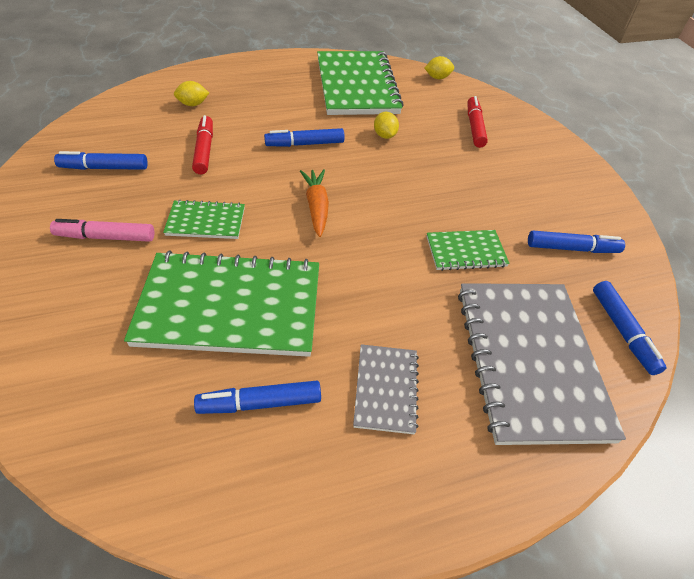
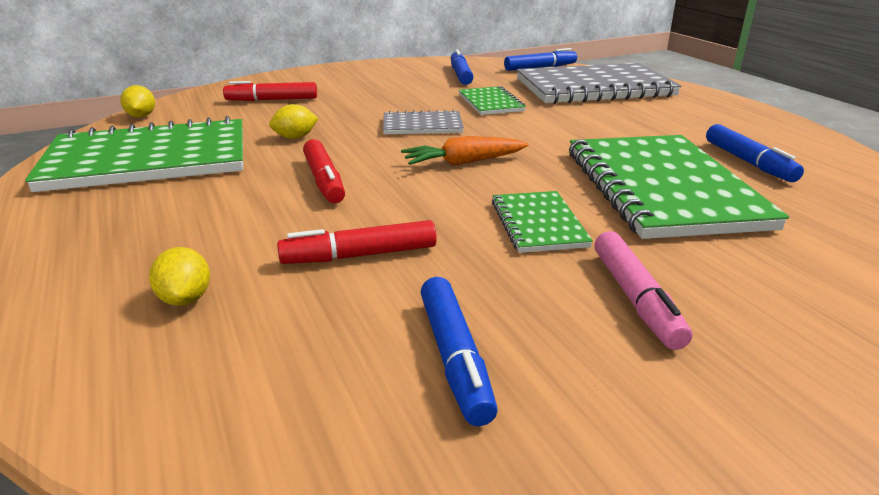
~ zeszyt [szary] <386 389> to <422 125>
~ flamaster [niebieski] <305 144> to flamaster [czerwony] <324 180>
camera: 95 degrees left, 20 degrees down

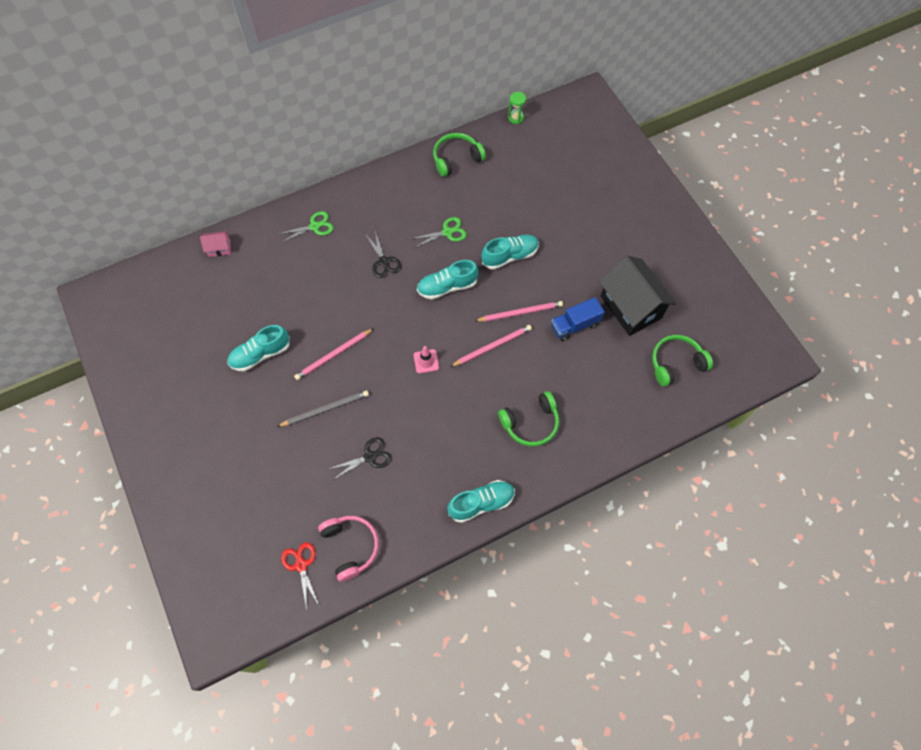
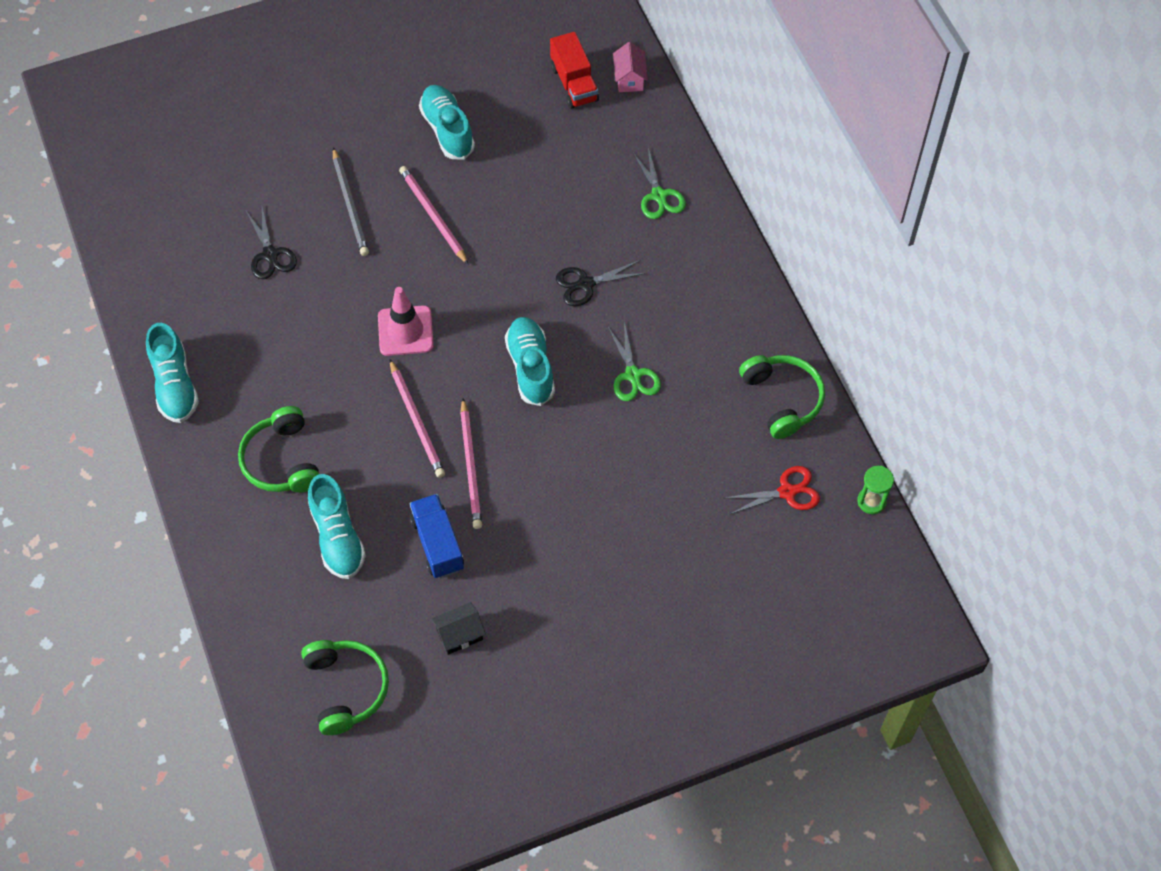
- słuchawki [różowy] <350 546>
+ ciężarówka [czerwony] <574 84>
~ nożyczki [czerwony] <301 565> to <787 492>
~ but [turkusowy] <510 256> to <337 537>
~ pachołek [różowy] <426 361> = <405 331> x1.52
~ domek [czarny] <630 307> = <459 634> x0.43
camera: 95 degrees right, 5 degrees down

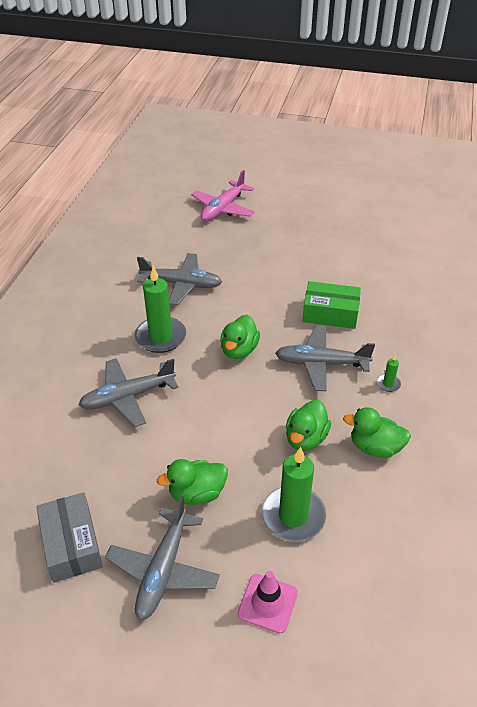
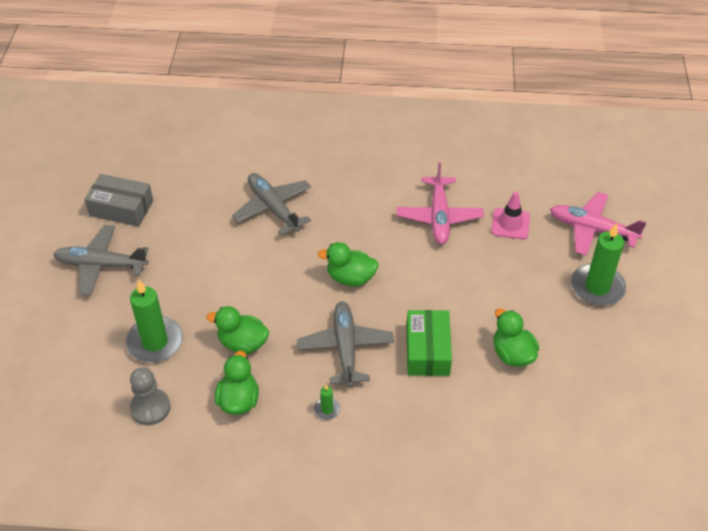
+ pionek [szary] <150 408>
~ świeca [zielony] <160 337> to <597 287>
~ kaczka [zielony] <197 493> to <512 354>
~ pachołek [różowy] <267 603> to <510 224>
~ samolot [szary] <182 284> to samolot [różowy] <439 217>
~ pudełko [szary] <72 544> = <121 208> 45 degrees clockwise
camera: 80 degrees right, 5 degrees up

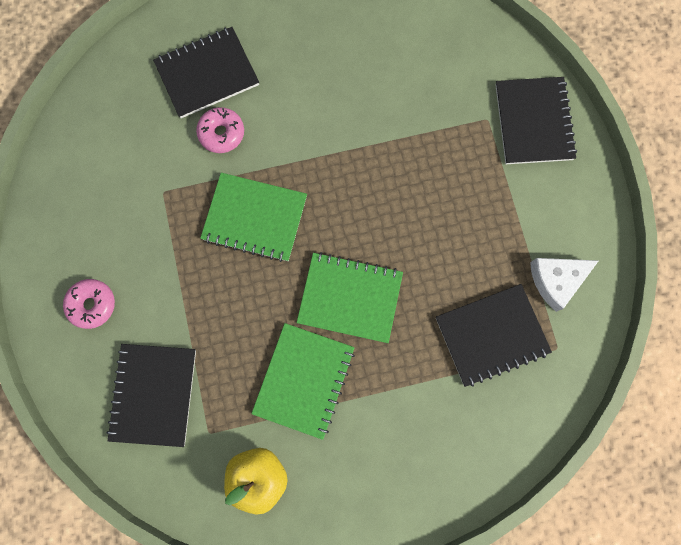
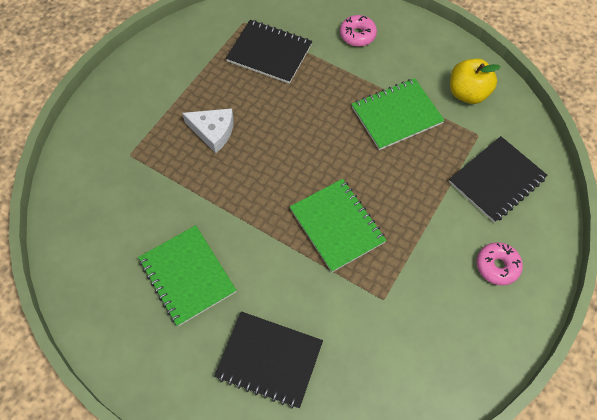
- zeszyt [czarny] <533 122>
~ donut [różowy] <221 133> to <357 35>
~ zeszyt [zielony] <350 298> to <187 276>
~ ser [biały] <556 280> to <213 131>
camera: 135 degrees left, 15 degrees down

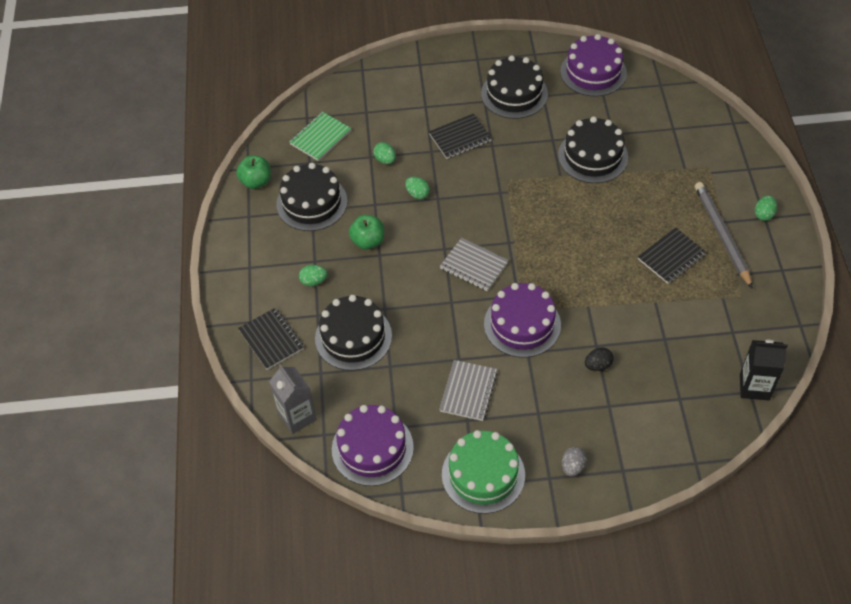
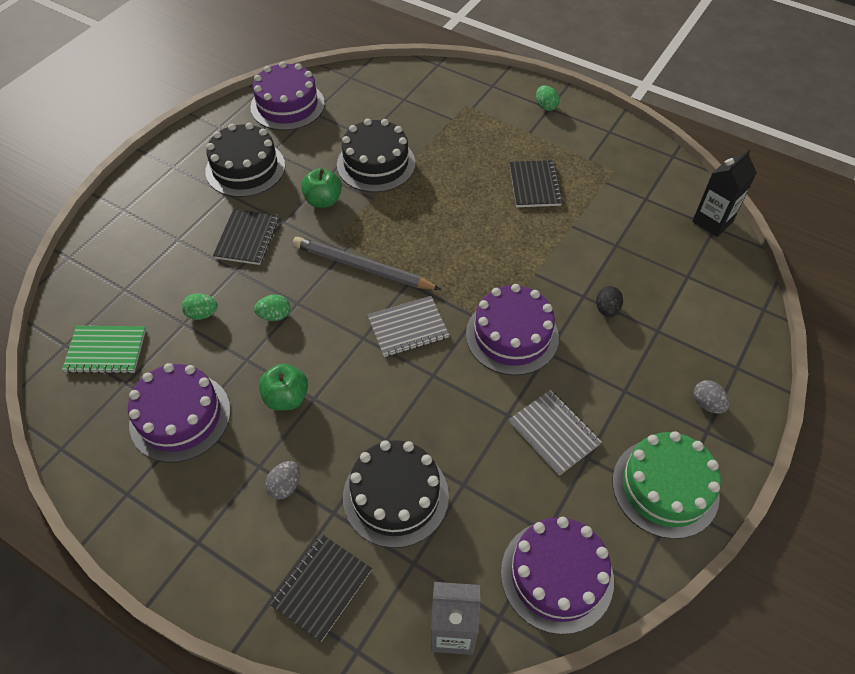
~ jabłko [zielony] <256 181> to <323 200>
~ ołówek [szary] <722 235> to <363 267>
~ tort [czarny] <312 203> to tort [fioletowy] <180 417>
~ jajko [zielony] <313 281> to jajko [szary] <285 486>
~ zeszyt [czarny] <271 340> = <321 587> 60 degrees counterclockwise
~ zeszyt [zielony] <320 137> = <106 351> 75 degrees counterclockwise
camera: 55 degrees left, 0 degrees up

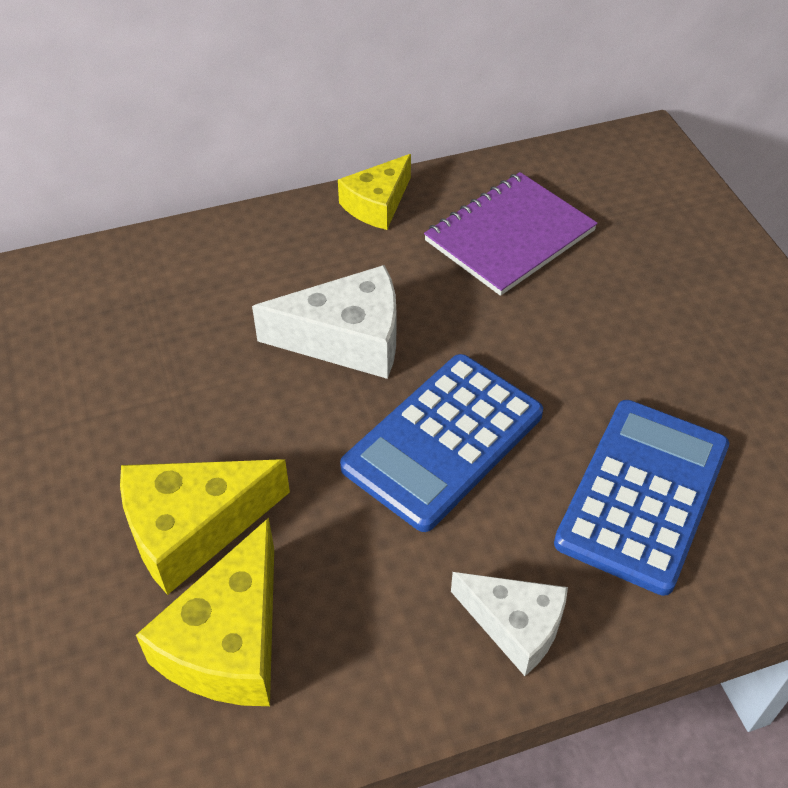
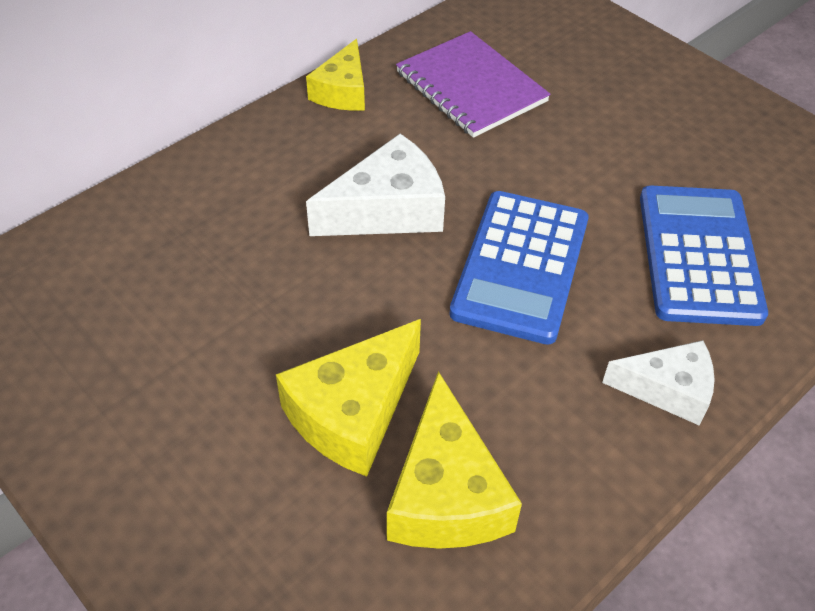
~ zeszyt [fioletowy] <510 236> = <471 87> 60 degrees counterclockwise
camera: 25 degrees left, 0 degrees up

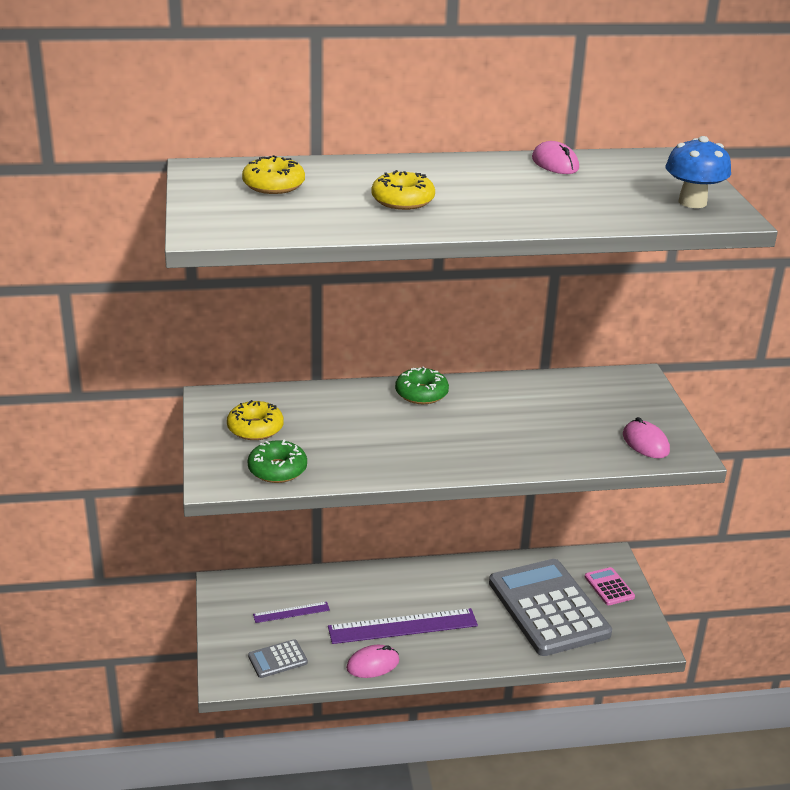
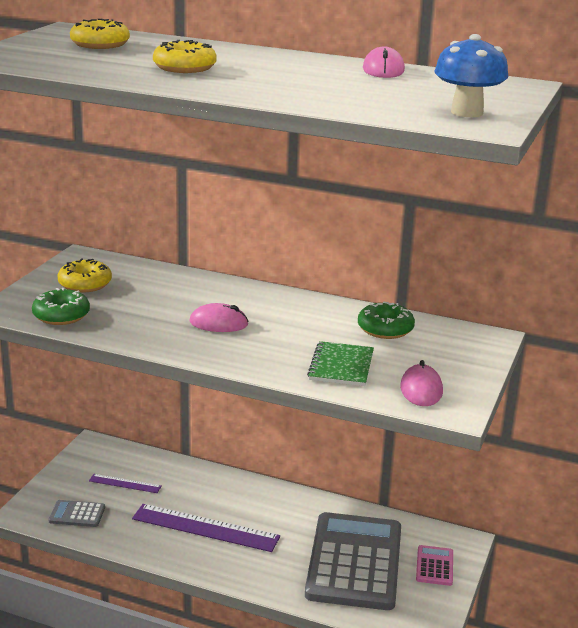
+ zeszyt [zielony] <341 366>
~ myszka [różowy] <373 664> to <218 323>
~ donut [zielony] <421 393> to <385 329>
camera: 30 degrees right, 5 degrees down

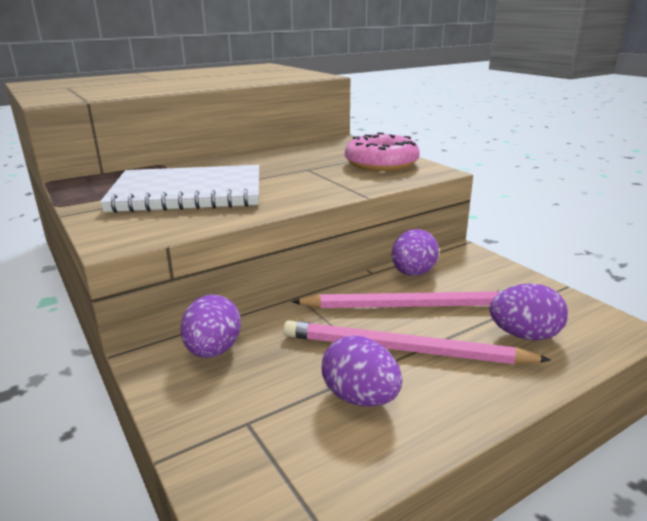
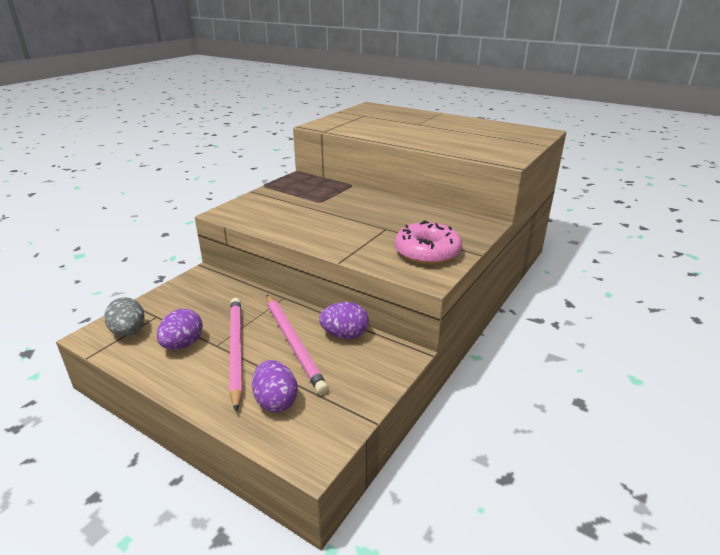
- zeszyt [biały] <188 193>
- jajko [fioletowy] <213 351>
+ jajko [szary] <129 332>
camera: 65 degrees right, 5 degrees up

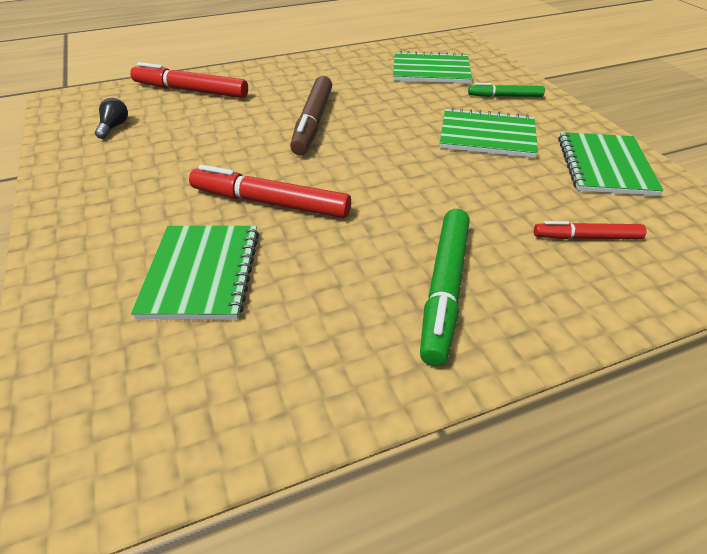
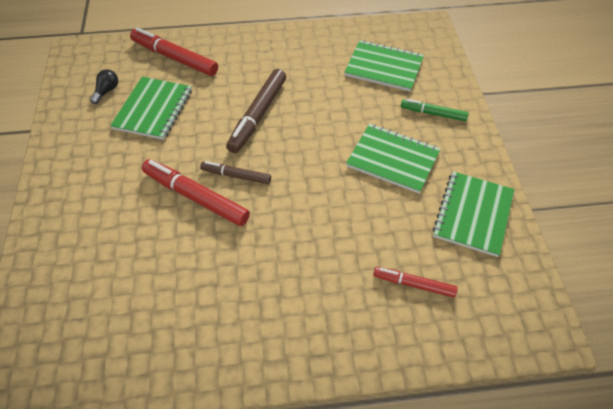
- flamaster [zielony] <444 289>
+ flamaster [brązowy] <236 176>
~ zeszyt [zielony] <202 273> to <153 109>
camera: 15 degrees right, 10 degrees up

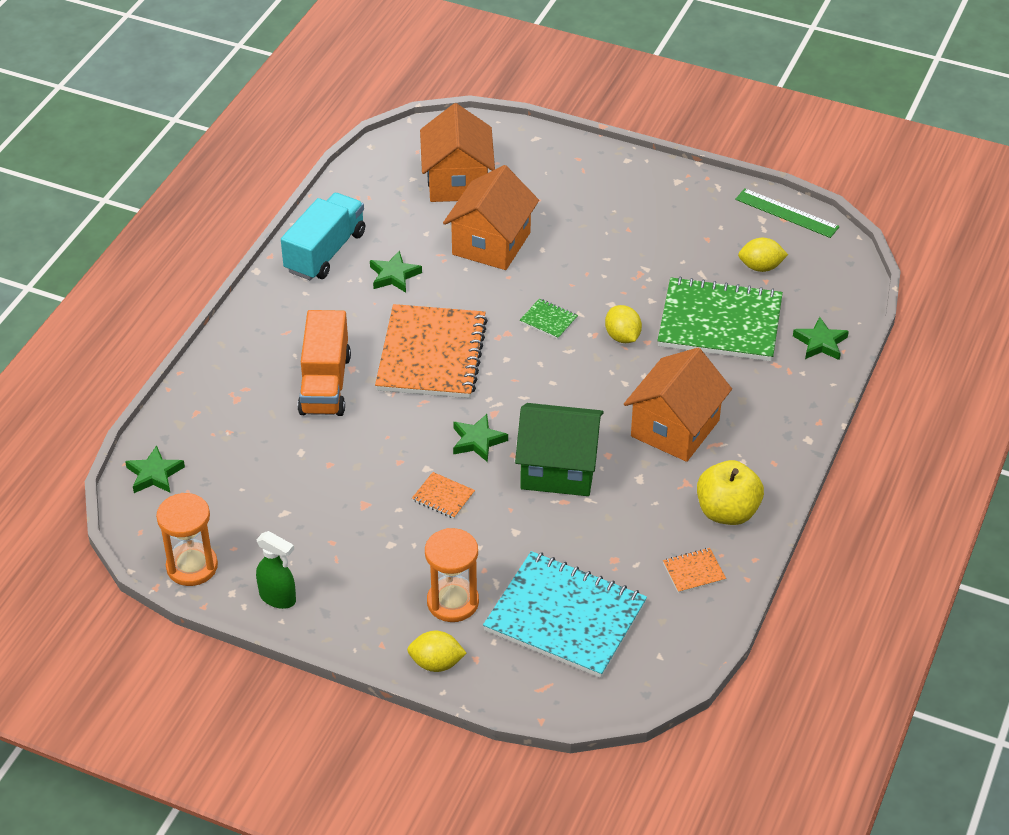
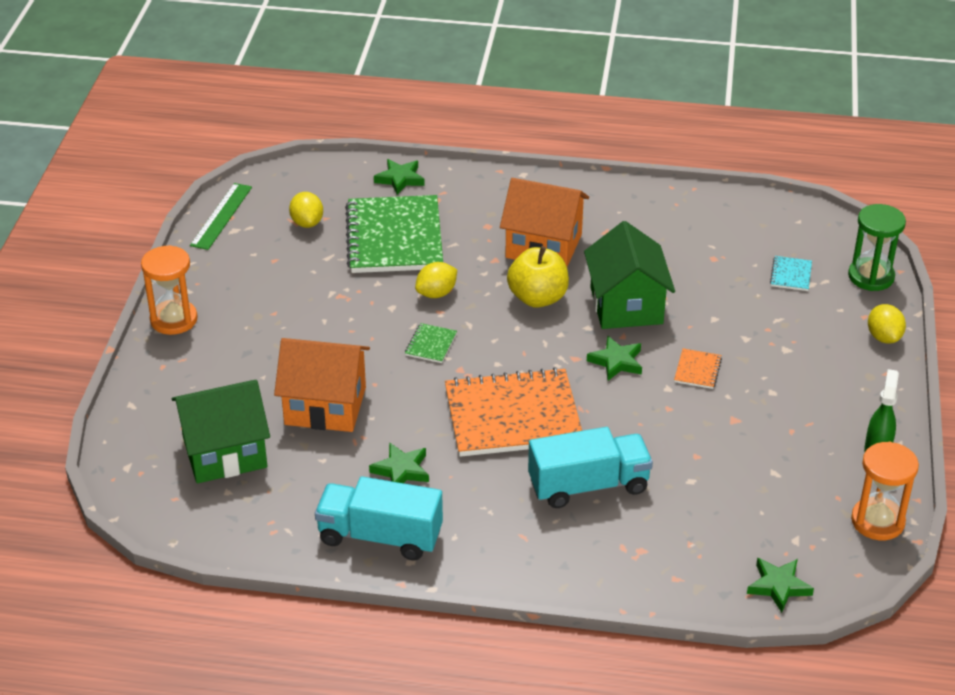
- zeszyt [pomarańczowy] <694 572>
+ klepsydra [zielony] <871 276>
~ klepsydra [pomarańczowy] <452 602> to <174 319>
~ jabłko [żółty] <727 512> to <538 298>
~ ciężarówka [pomarańczowy] <325 384> to ciężarówka [turkusowy] <588 485>
~ domek [pomarańczowy] <457 182> to domek [zielony] <225 452>
~ zeszyt [turkusowy] <565 617> = <791 275> x0.40
camera: 105 degrees left, 5 degrees down

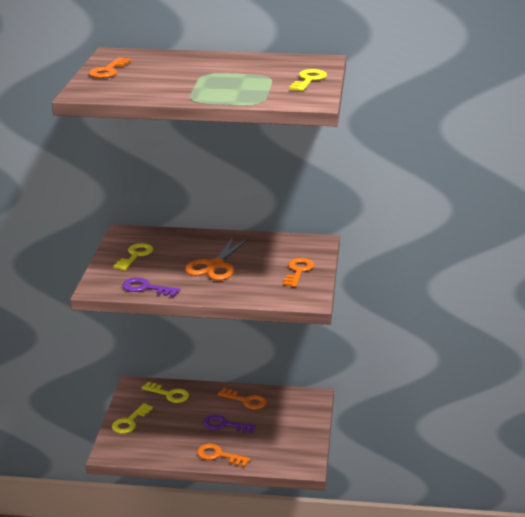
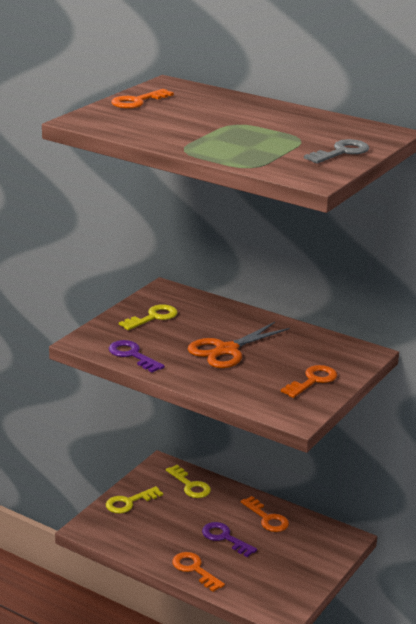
~ klucz [żółty] <308 80> to klucz [szary] <341 152>
camera: 25 degrees right, 0 degrees up

